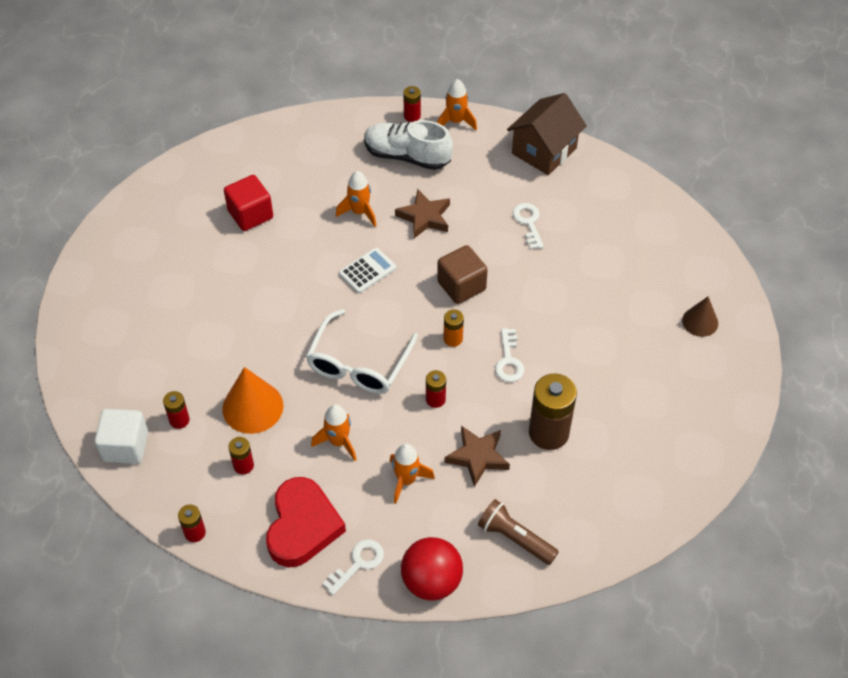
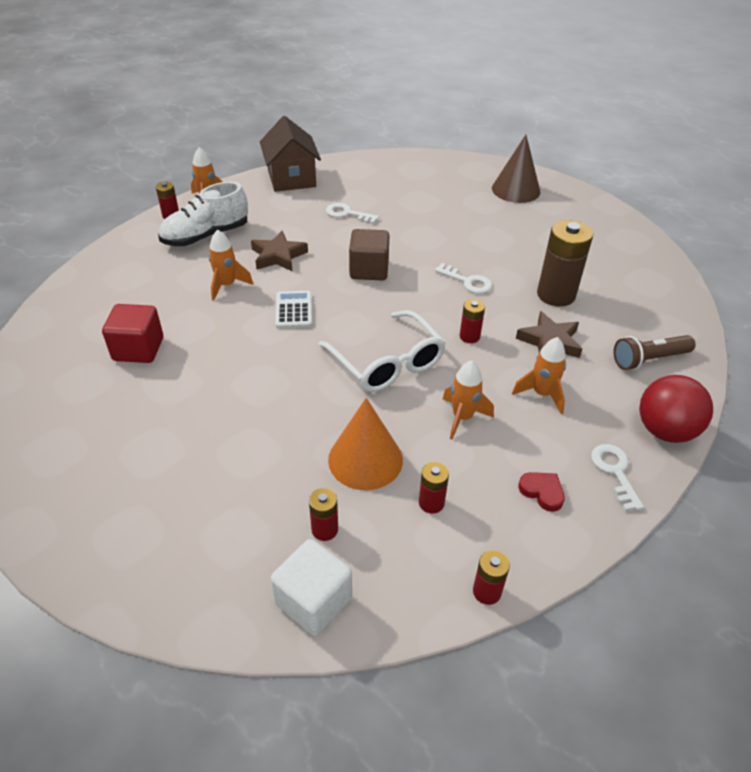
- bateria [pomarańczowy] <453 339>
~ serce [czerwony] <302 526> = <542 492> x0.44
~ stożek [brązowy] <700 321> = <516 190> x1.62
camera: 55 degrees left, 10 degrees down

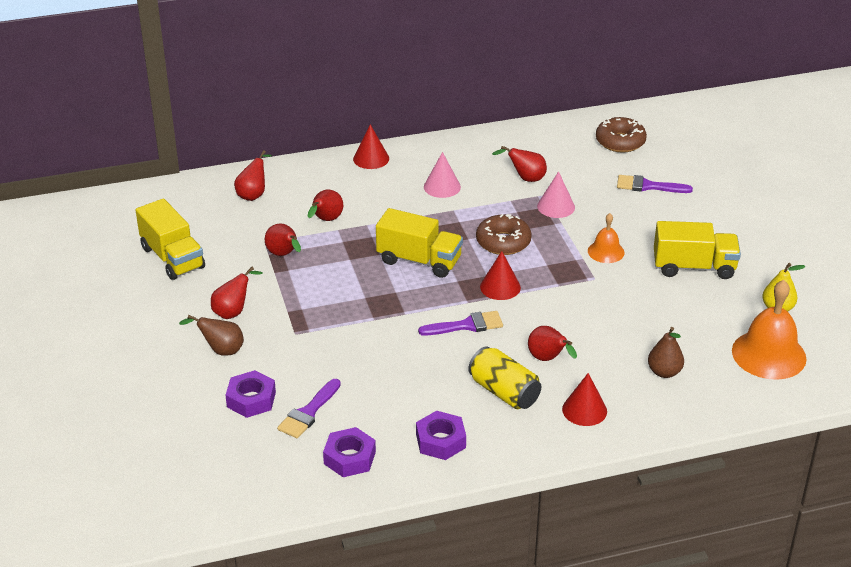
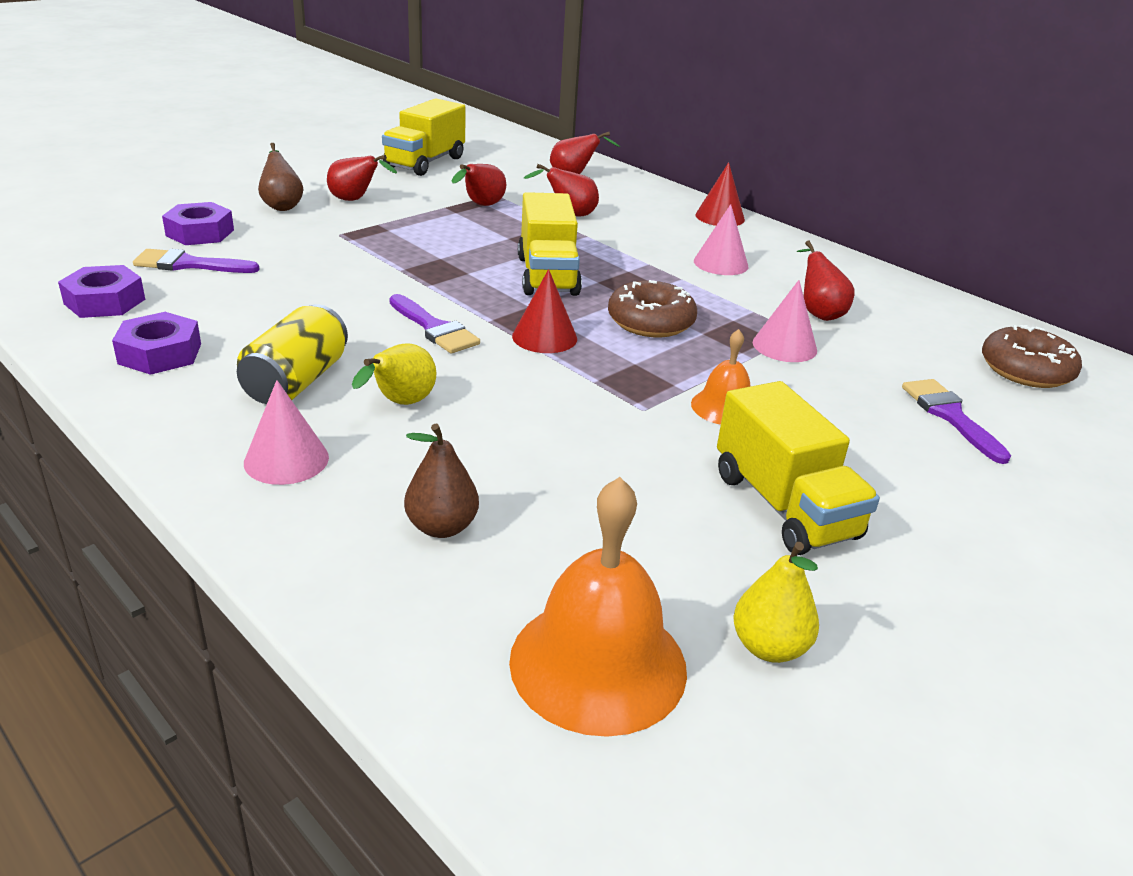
~ gruszka [czerwony] <548 359> to gruszka [żółty] <400 404>
~ stożek [czerwony] <584 410> to stożek [różowy] <286 460>
camera: 60 degrees right, 5 degrees down

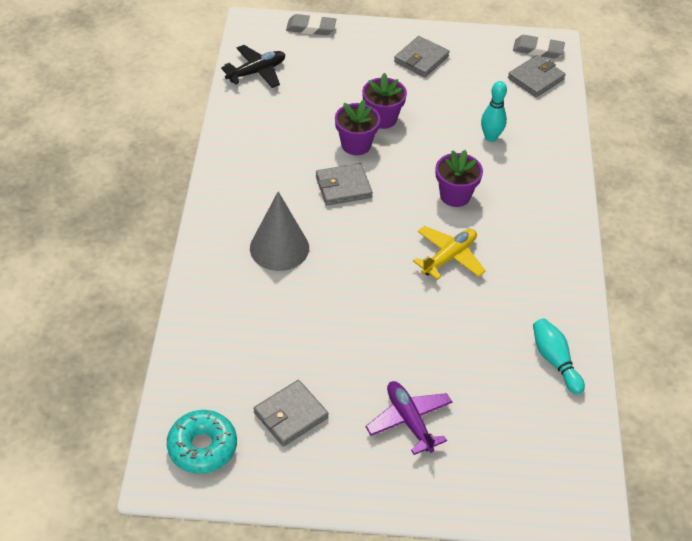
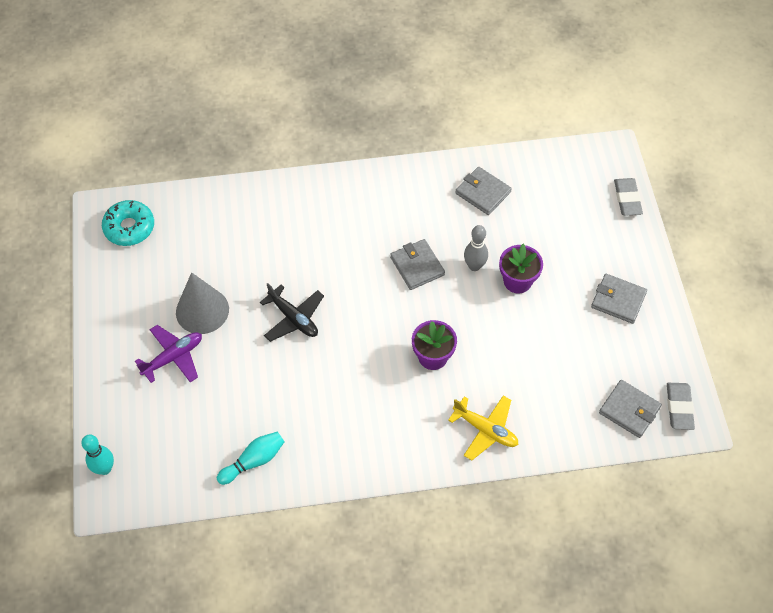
~ samolot [czarny] <256 72> to <293 318>
~ stożek [szary] <279 248> to <202 310>
~ portfel [szary] <290 415> to <483 192>
~ samolot [żółty] <449 257> to <485 430>
~ kręgiel [turkusowy] <490 137> to <104 468>
~ doniczka [fioletowy] <356 145> to kręgiel [szary] <474 266>
camera: 80 degrees right, 10 degrees up

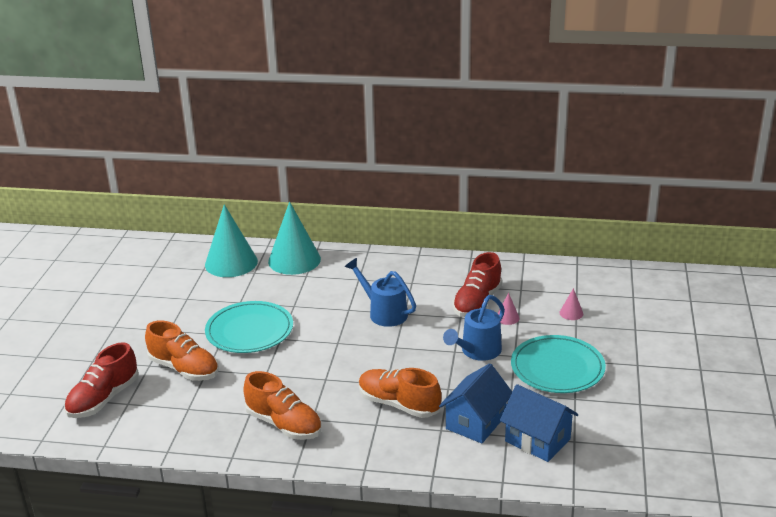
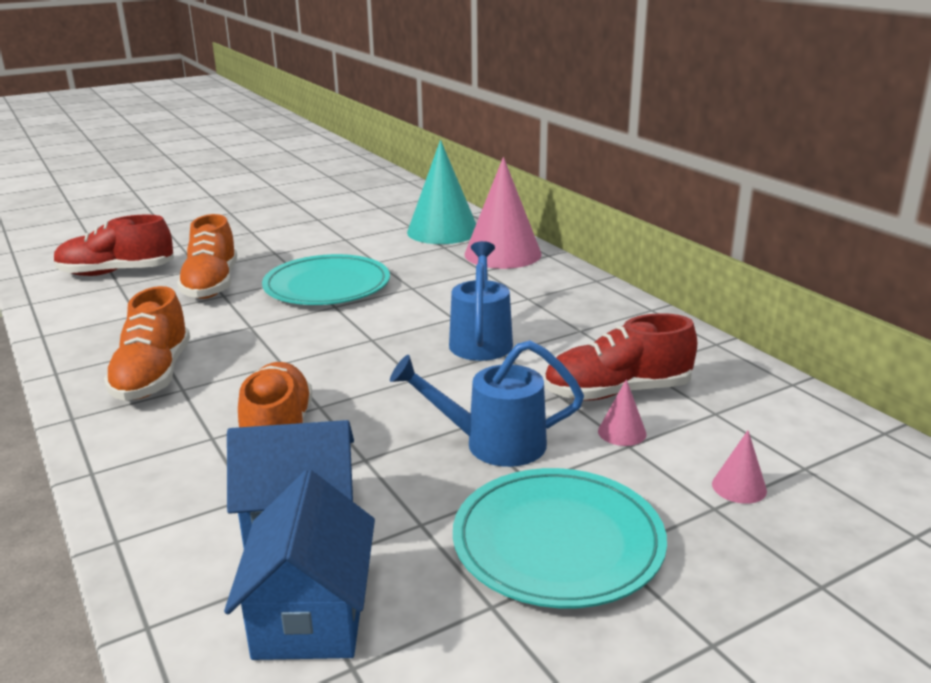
~ stożek [turkusowy] <294 260> to stożek [różowy] <502 254>
camera: 50 degrees right, 5 degrees down

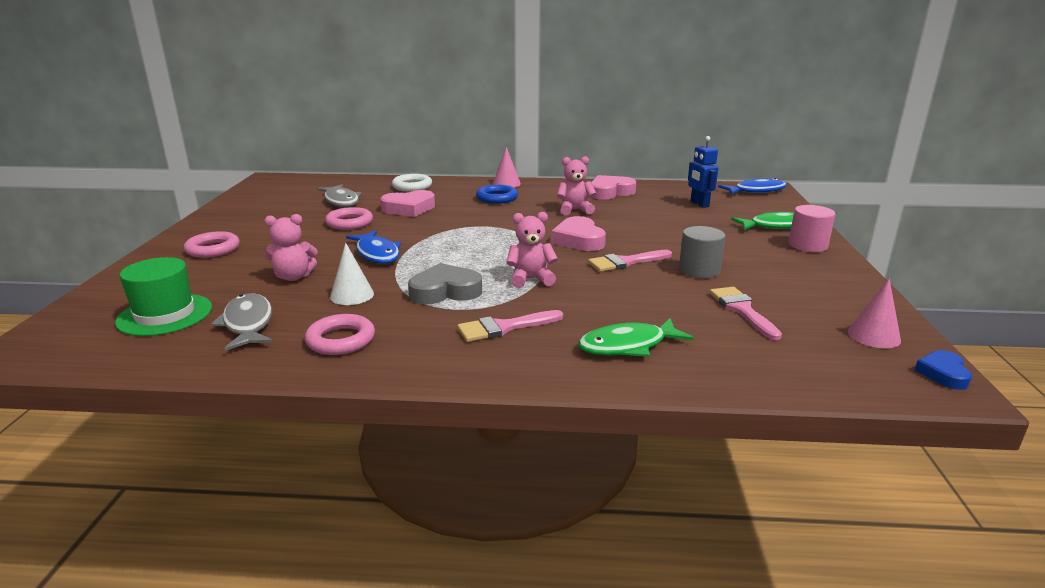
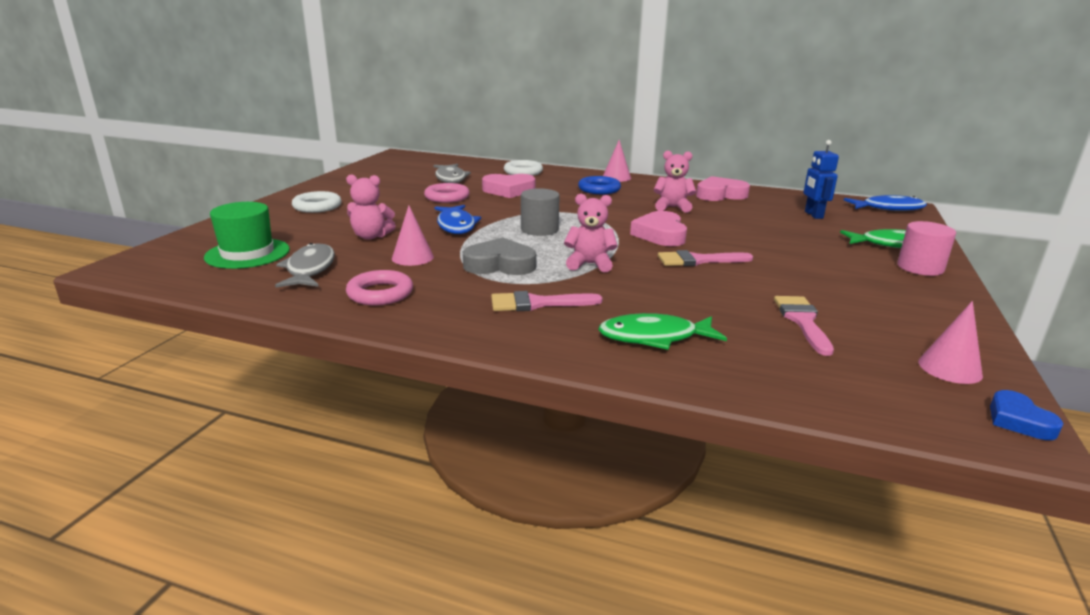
~ walec [szary] <699 270> to <539 229>
~ pierścień [różowy] <213 249> to pierścień [biały] <317 206>
~ stożek [biały] <352 295> to stożek [różowy] <412 257>
~ serce [niebieski] <943 373> = <1018 420> 45 degrees counterclockwise
camera: 15 degrees right, 0 degrees up

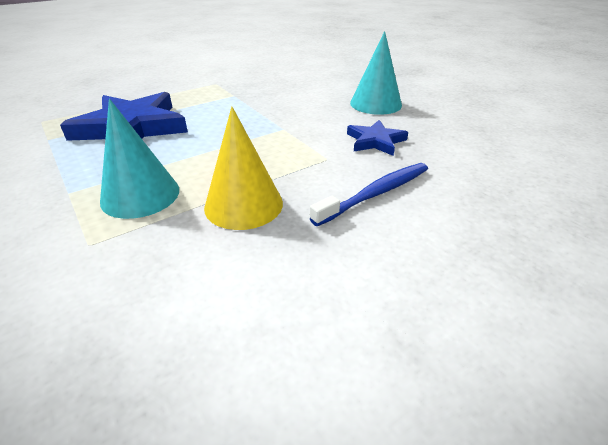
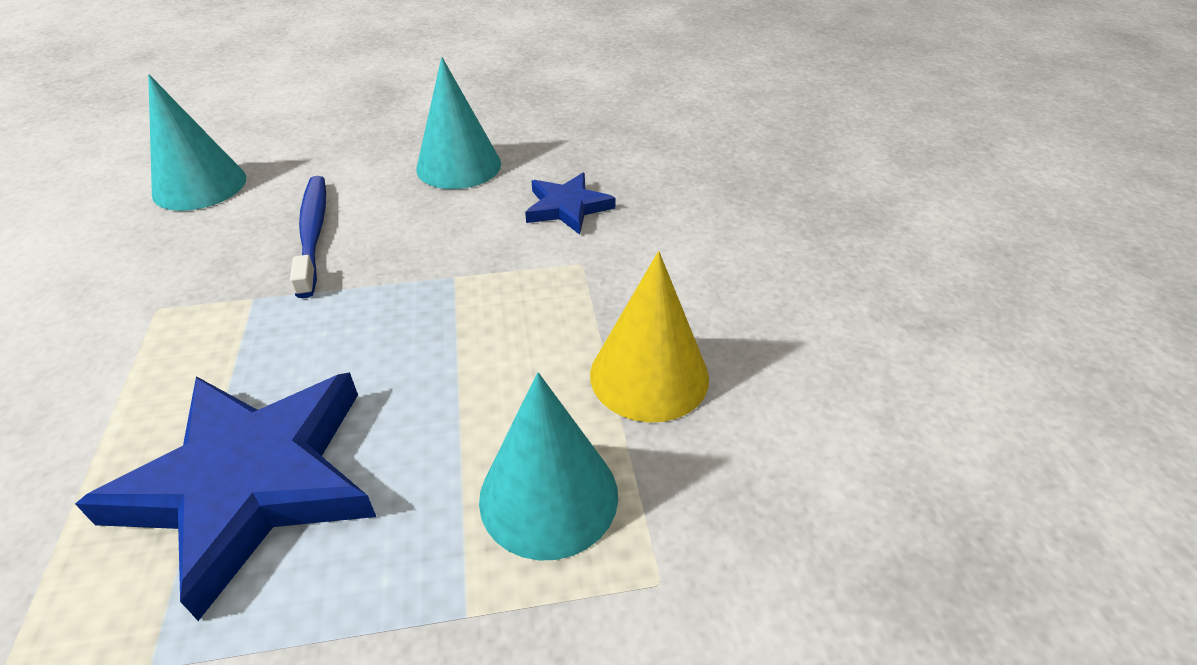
+ stożek [turkusowy] <199 185>
~ szczoteczka do zębów [niebieski] <376 193> to <313 233>
camera: 65 degrees left, 5 degrees up

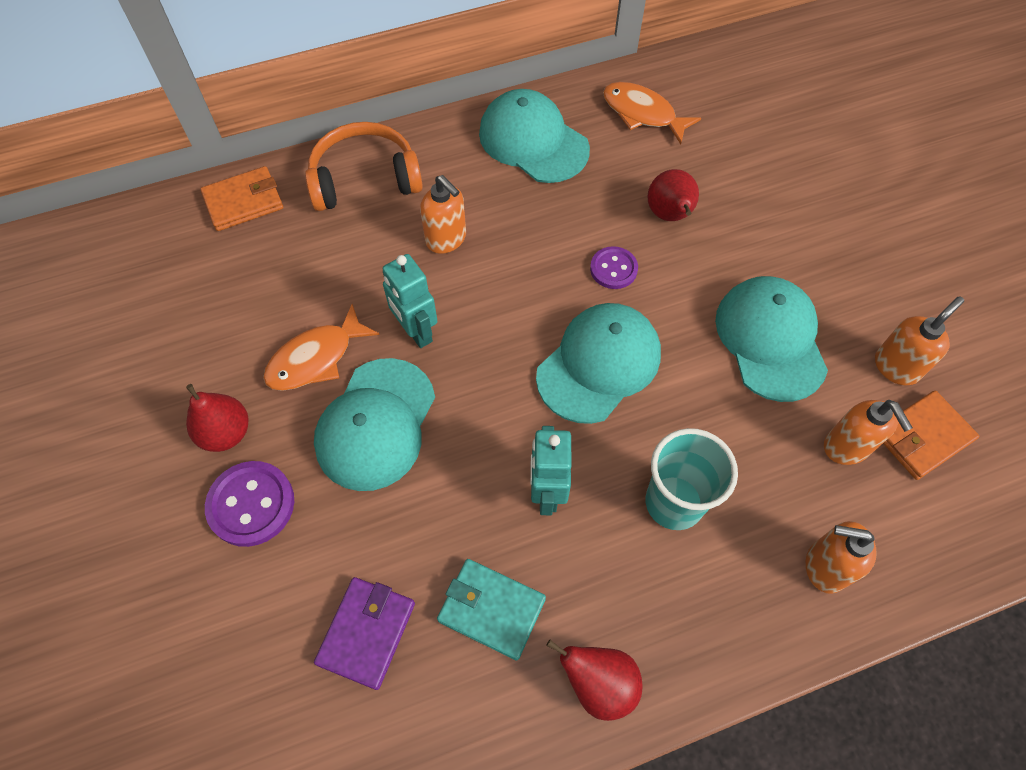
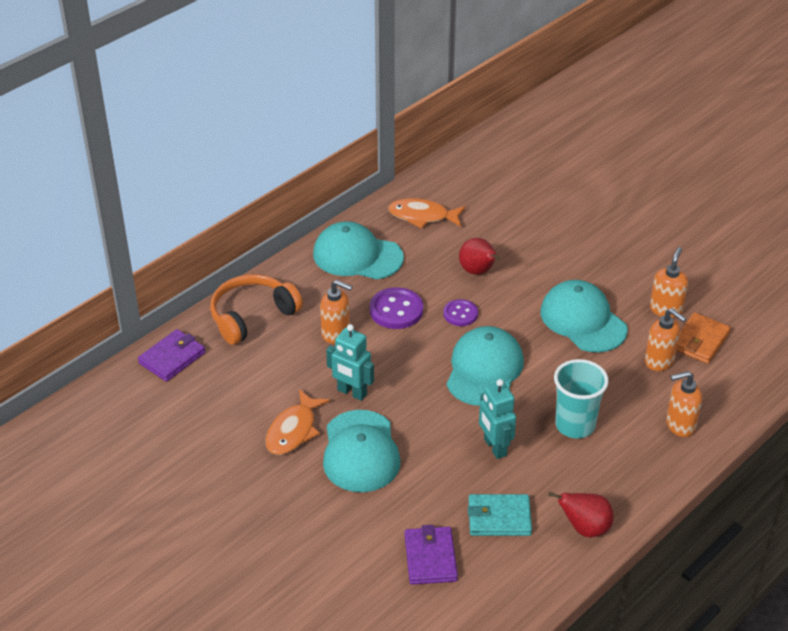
- gruszka [czerwony] <226 433>
~ guzik [fioletowy] <251 504> to <396 310>
~ portfel [pomarańczowy] <243 202> to portfel [fioletowy] <172 358>
camera: 25 degrees left, 20 degrees down

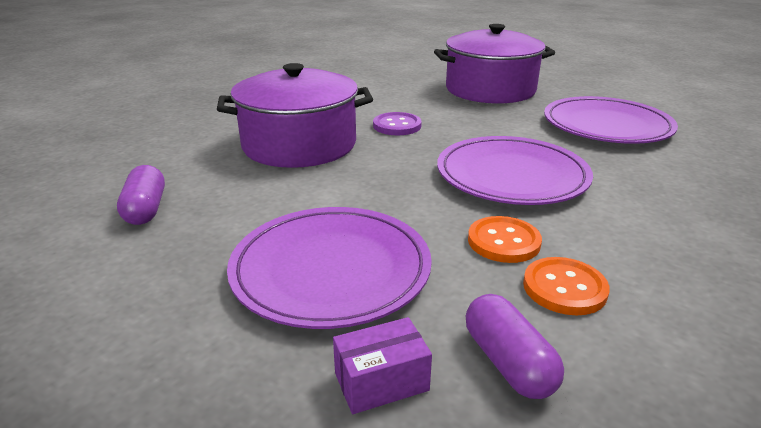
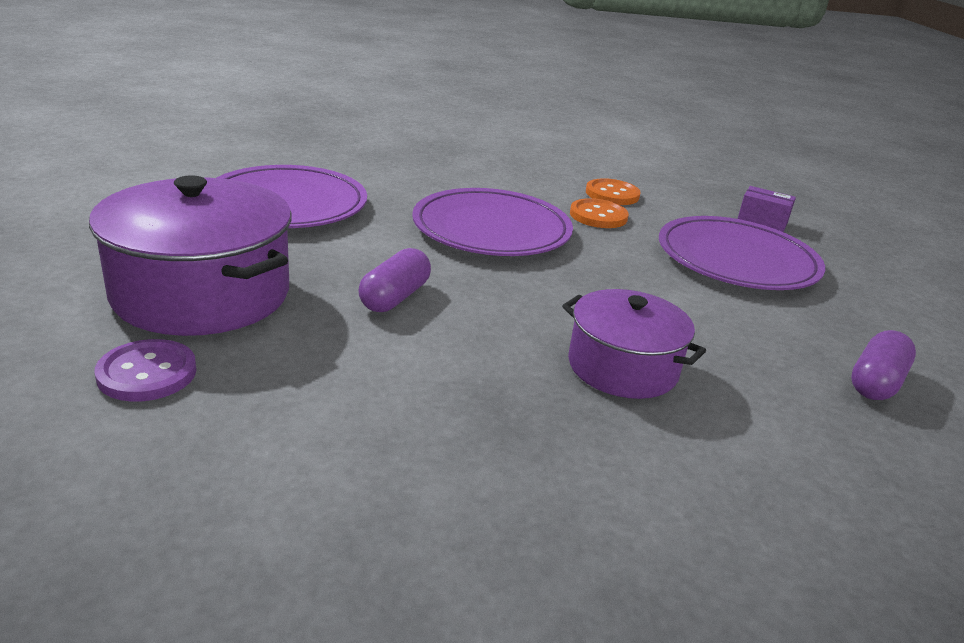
~ guzik [fioletowy] <397 126> to <147 373>
~ kapsułka [fioletowy] <508 362> to <395 297>
~ garnek [fioletowy] <299 145> = <622 367> x0.62
camera: 135 degrees left, 0 degrees up

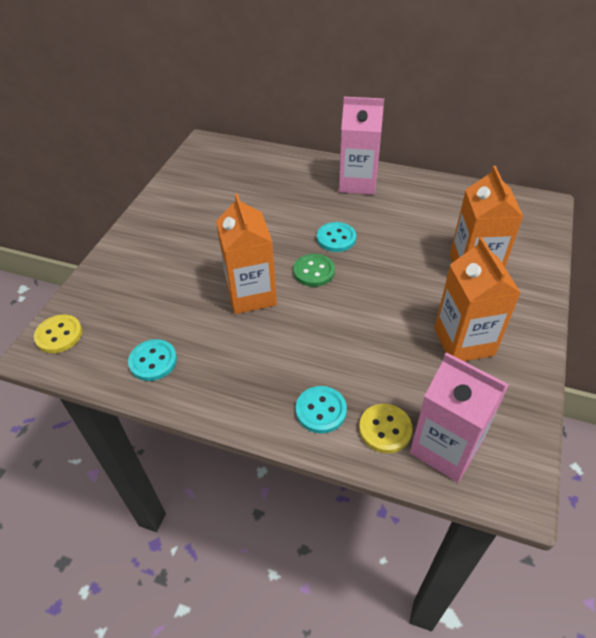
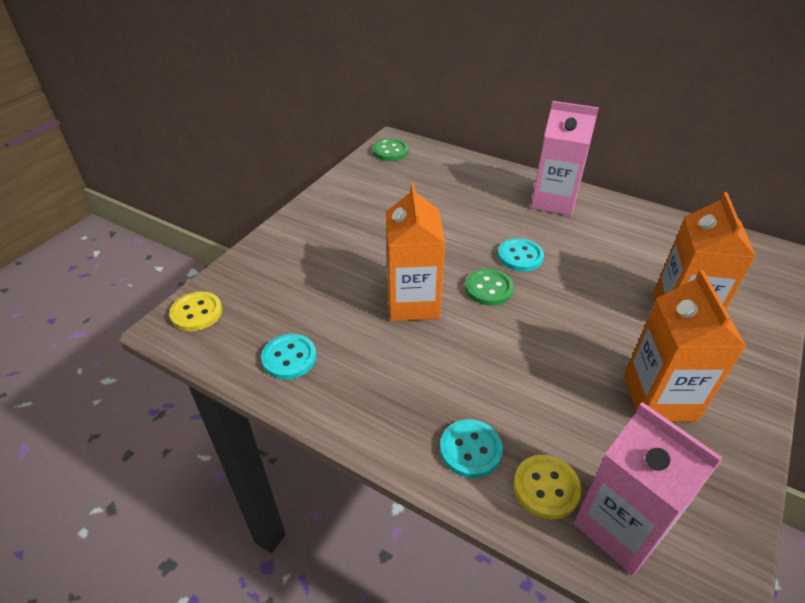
+ guzik [zielony] <390 151>
camera: 10 degrees right, 5 degrees down

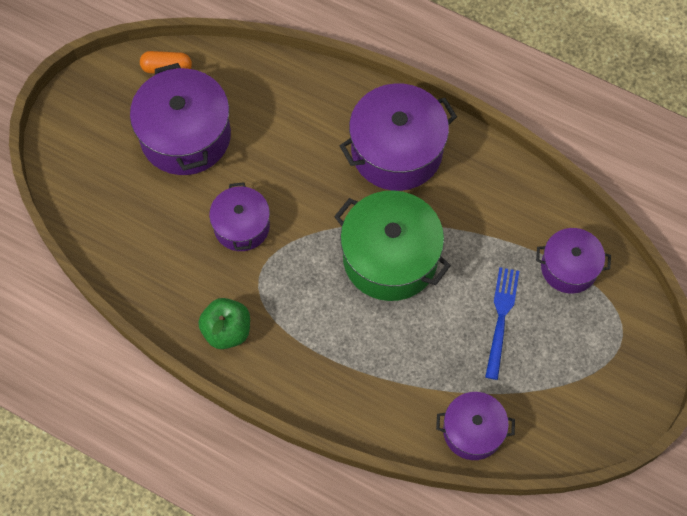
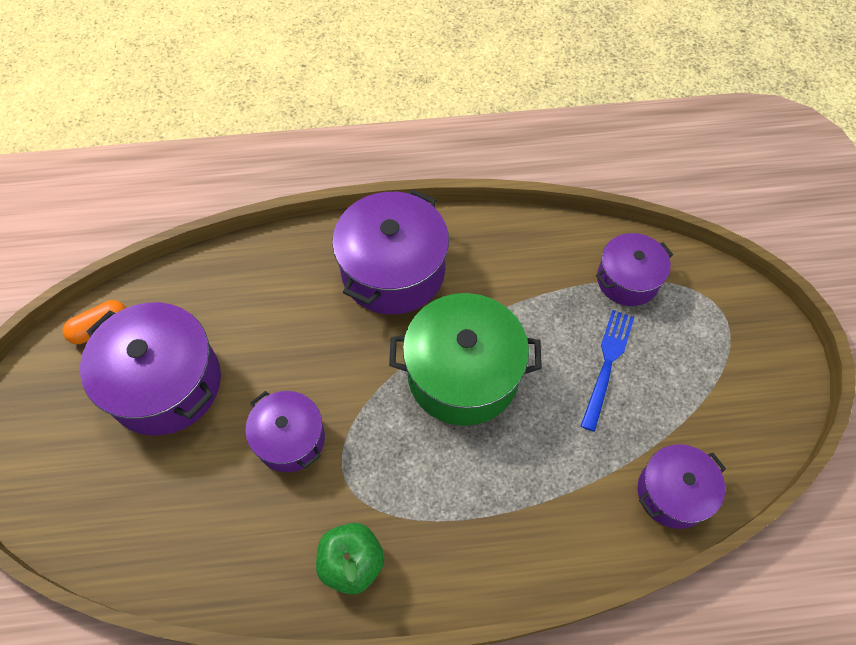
~ widelec [niebieski] <501 317> = <607 363> 45 degrees clockwise
camera: 35 degrees left, 5 degrees down

